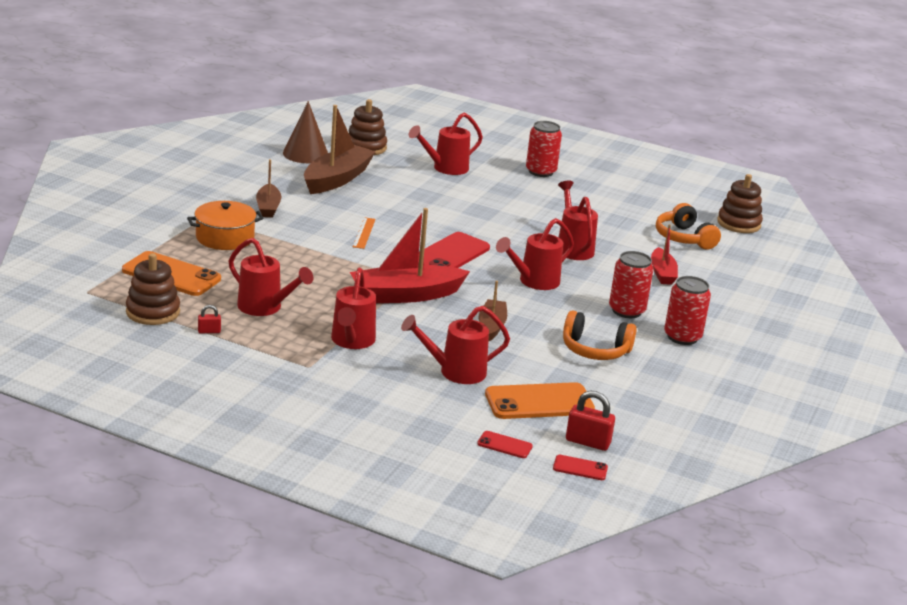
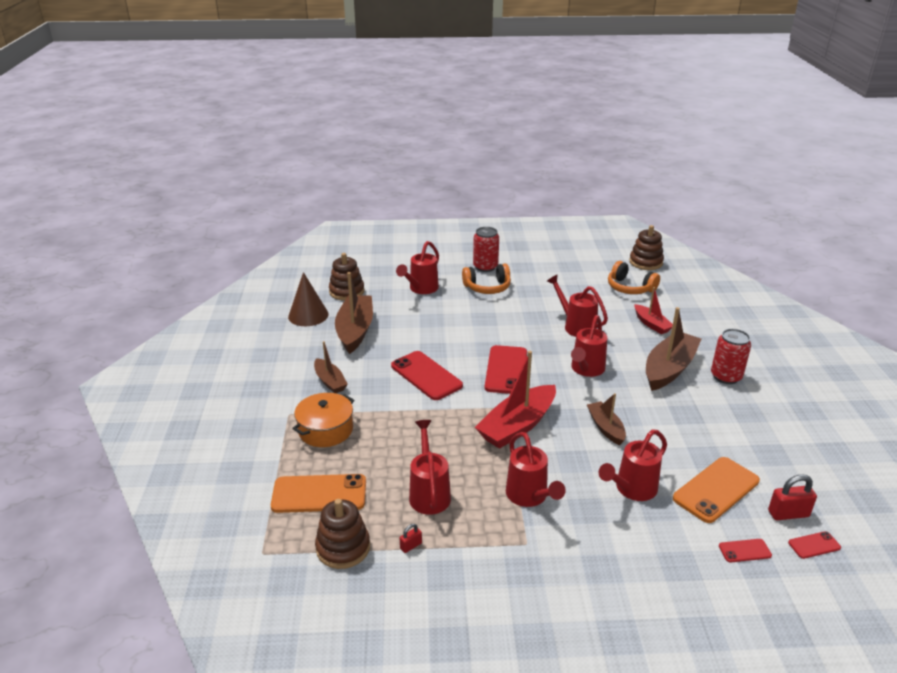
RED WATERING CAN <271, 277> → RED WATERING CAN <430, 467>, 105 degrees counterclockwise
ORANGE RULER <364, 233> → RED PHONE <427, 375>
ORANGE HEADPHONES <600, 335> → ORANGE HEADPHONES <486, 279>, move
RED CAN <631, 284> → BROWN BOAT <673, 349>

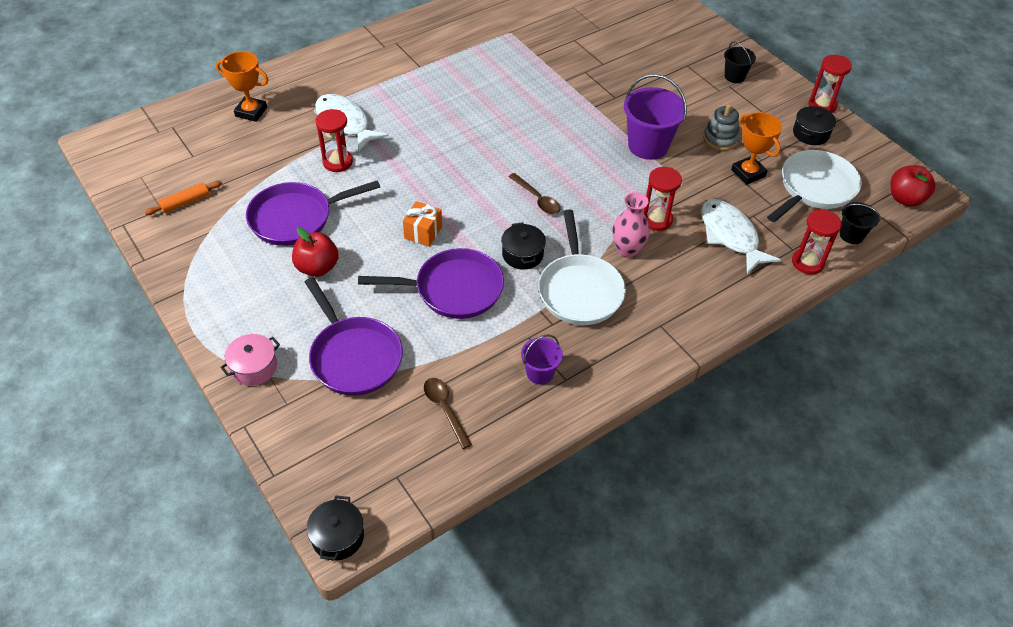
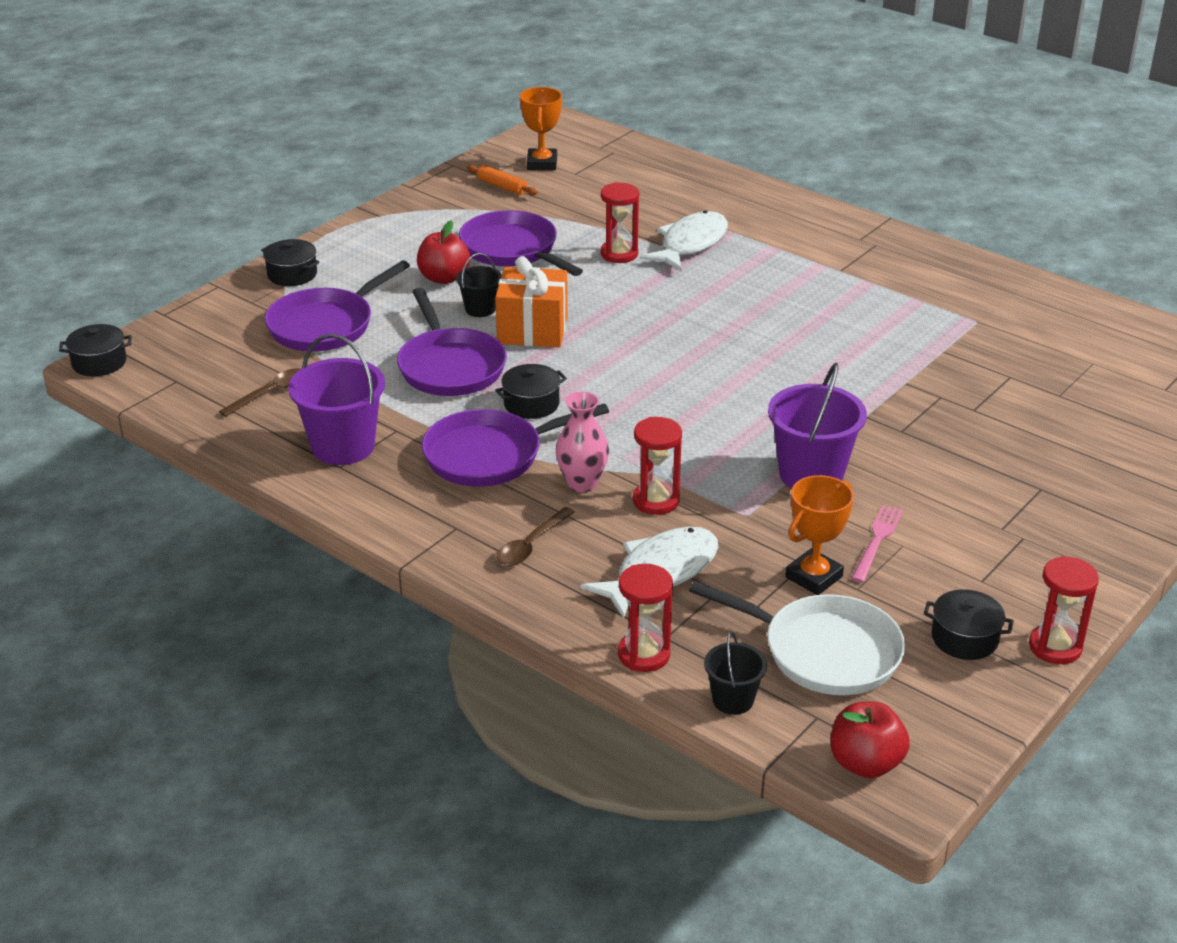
ORANGE TROPHY <242, 86> → ORANGE TROPHY <541, 128>, move
PINK POT <250, 360> → BLACK POT <290, 262>
ORANGE GIFT <422, 224> → ORANGE GIFT <531, 301>, x1.66
BROWN SPOON <535, 193> → BROWN SPOON <536, 536>, move
PURPLE BUCKET <542, 359> → PURPLE BUCKET <336, 399>, x1.83
WHITE PAN <582, 267> → PURPLE PAN <515, 445>
GREY STACKING TOY <721, 127> → PINK FORK <877, 544>
BLACK BUCKET <740, 62> → BLACK BUCKET <479, 285>, move

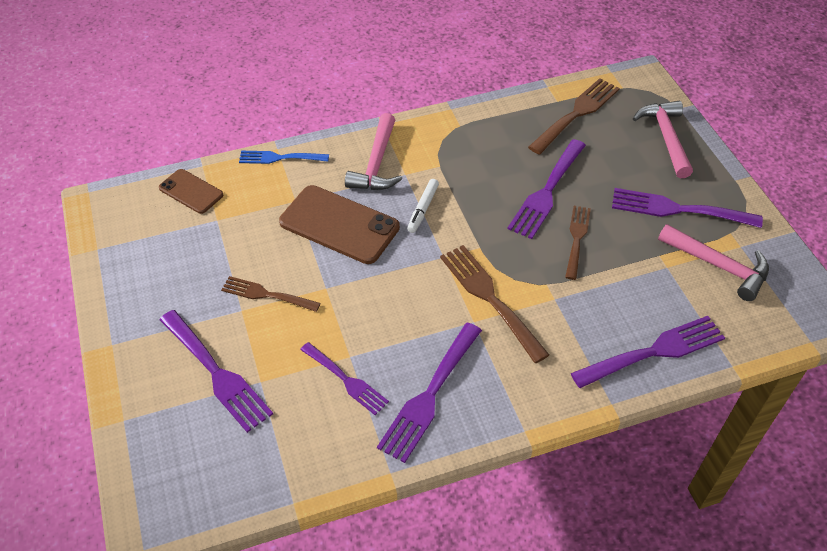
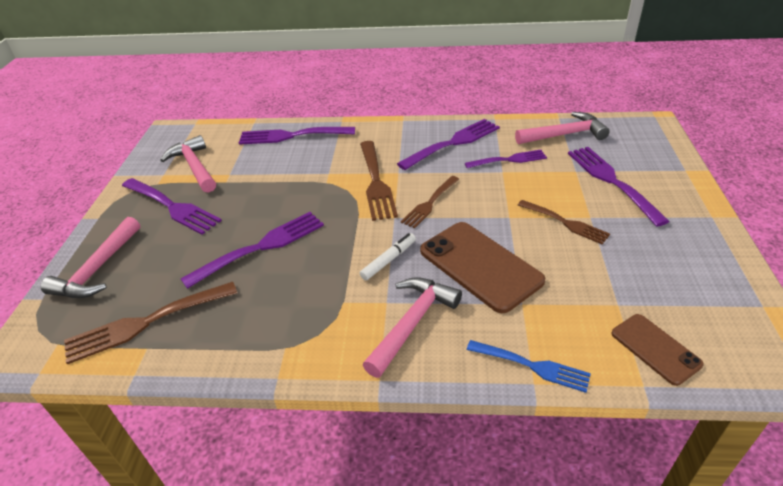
PURPLE FORK <344, 378> → PURPLE FORK <506, 159>, 105 degrees clockwise
BROWN FORK <578, 243> → BROWN FORK <430, 202>, move
- → PINK HAMMER <562, 128>

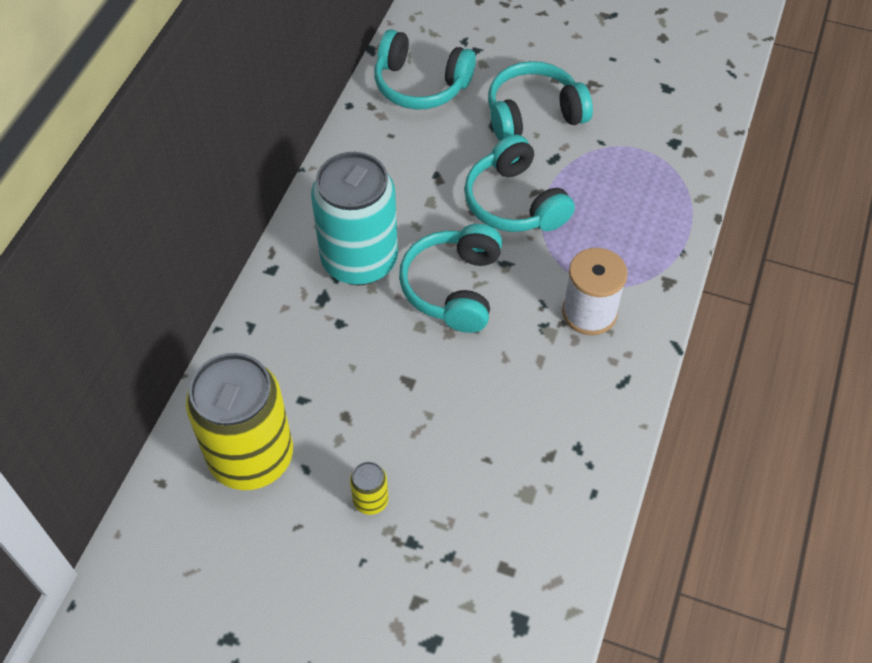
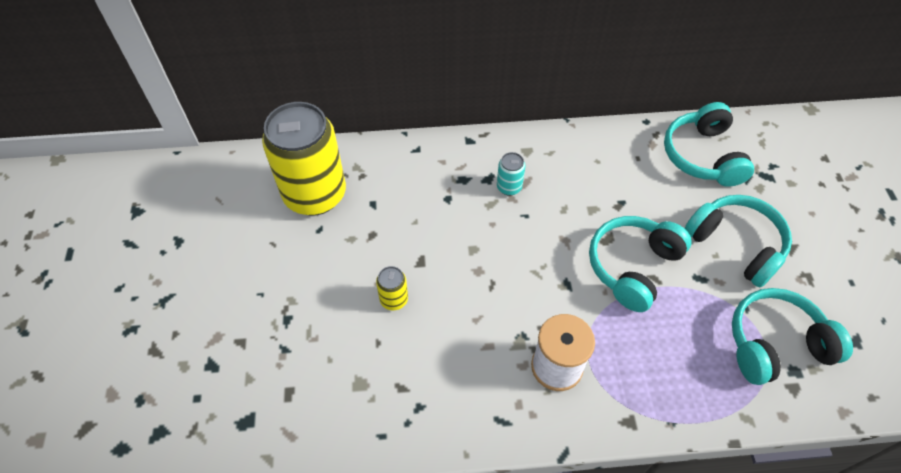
TURQUOISE CAN <354, 218> → TURQUOISE CAN <511, 174>, x0.40
YELLOW CAN <369, 488> → YELLOW CAN <392, 288>, move
TURQUOISE HEADPHONES <450, 278> → TURQUOISE HEADPHONES <792, 336>, move

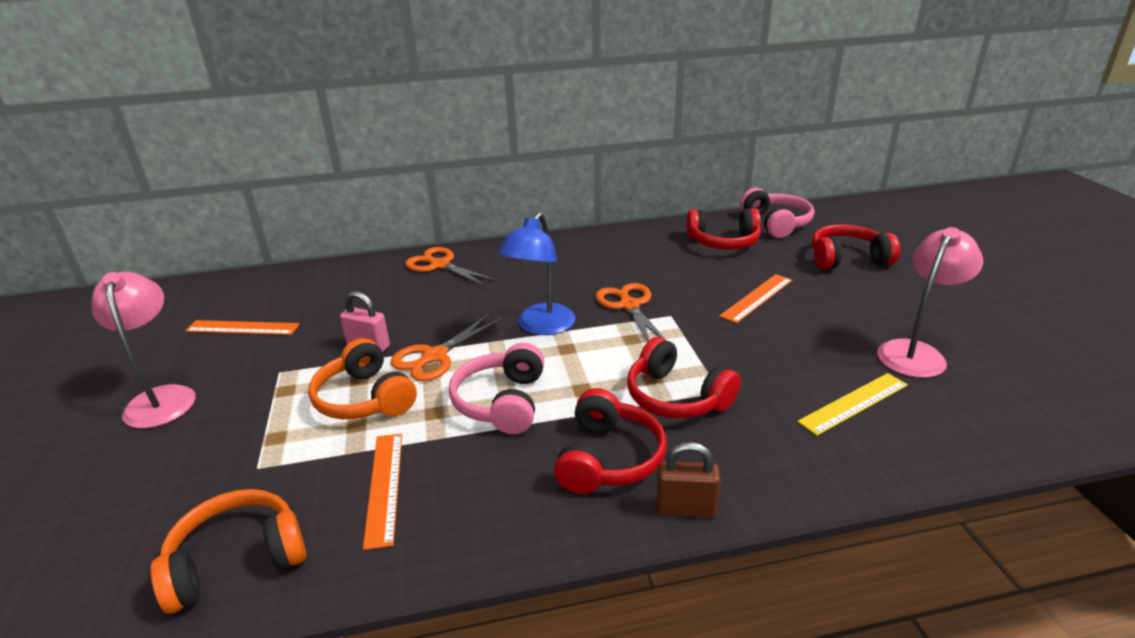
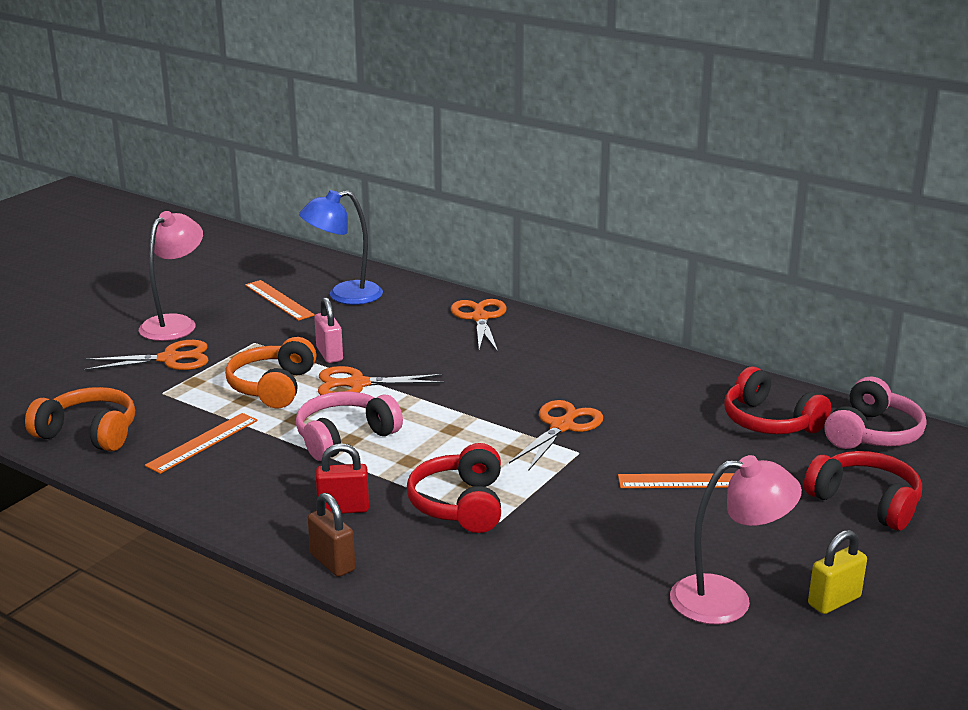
BLUE LAMP <536, 273> → BLUE LAMP <341, 247>, move
RED HEADPHONES <610, 441> → RED PADLOCK <342, 478>
YELLOW RULER <852, 404> → -
- → ORANGE SCISSORS <146, 355>
- → YELLOW PADLOCK <837, 572>

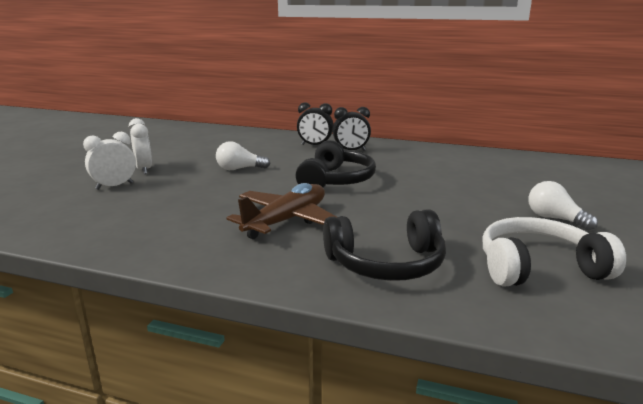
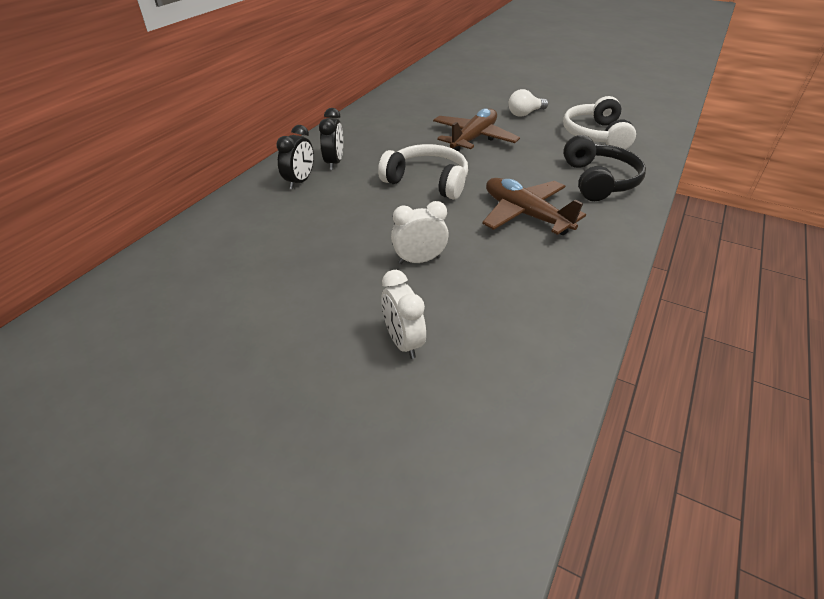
WHITE CLOCK <140, 146> → WHITE CLOCK <420, 232>, move
WHITE LIGHT BULB <243, 155> → -
BLACK HEADPHONES <336, 164> → WHITE HEADPHONES <423, 171>
- → BROWN PLANE <476, 129>

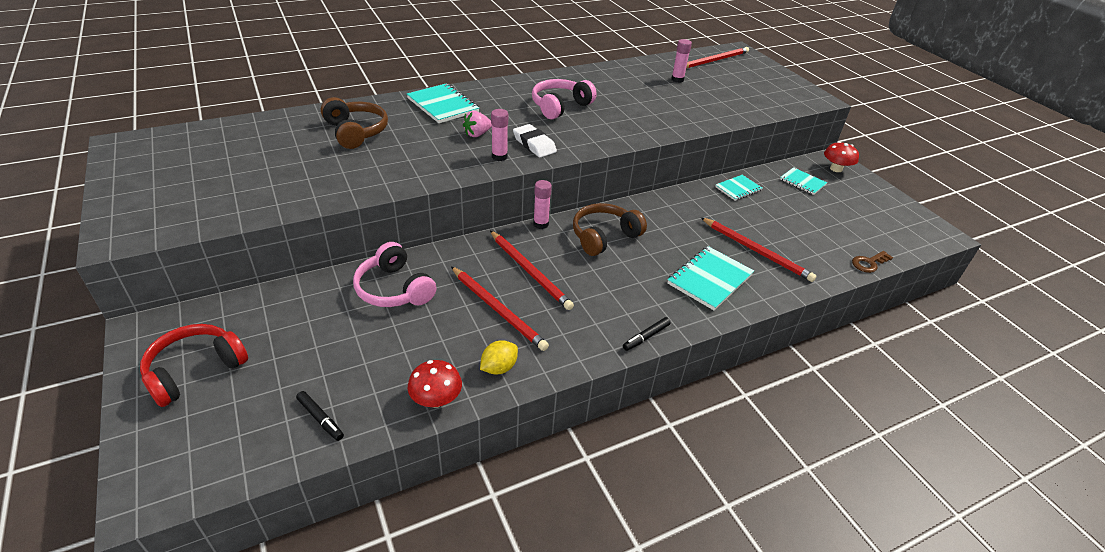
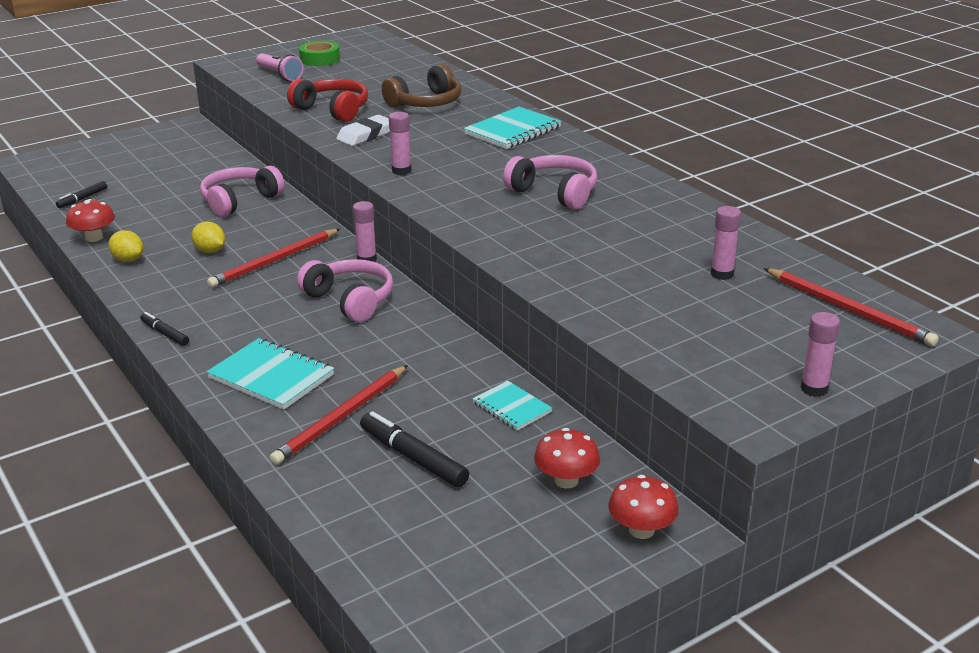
RED HEADPHONES <194, 365> → RED HEADPHONES <327, 100>, move
RED PENCIL <500, 308> → YELLOW LEMON <208, 237>
PINK STRAWBERRY <477, 124> → -
WHITE ERASER <535, 141> → WHITE ERASER <363, 130>, move
BROWN HEADPHONES <610, 229> → PINK HEADPHONES <345, 290>
TURQUOISE NOTEBOOK <803, 181> → RED MUSHROOM <567, 458>
BROWN KEY <872, 262> → -
- → PINK FLASHLIGHT <280, 67>
- → GREEN TAPE <319, 53>
- → BLACK MARKER <414, 449>
- → PINK GLUE STICK <820, 354>

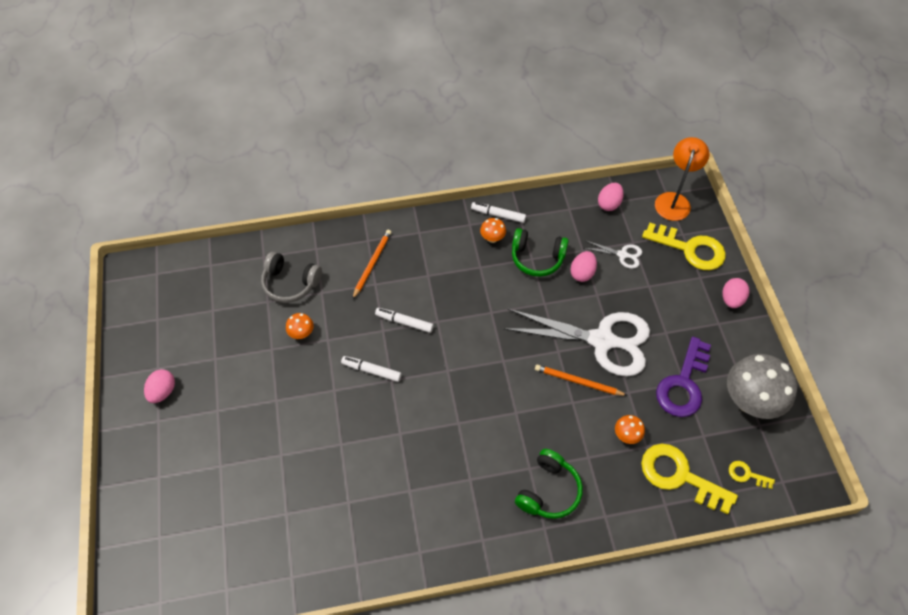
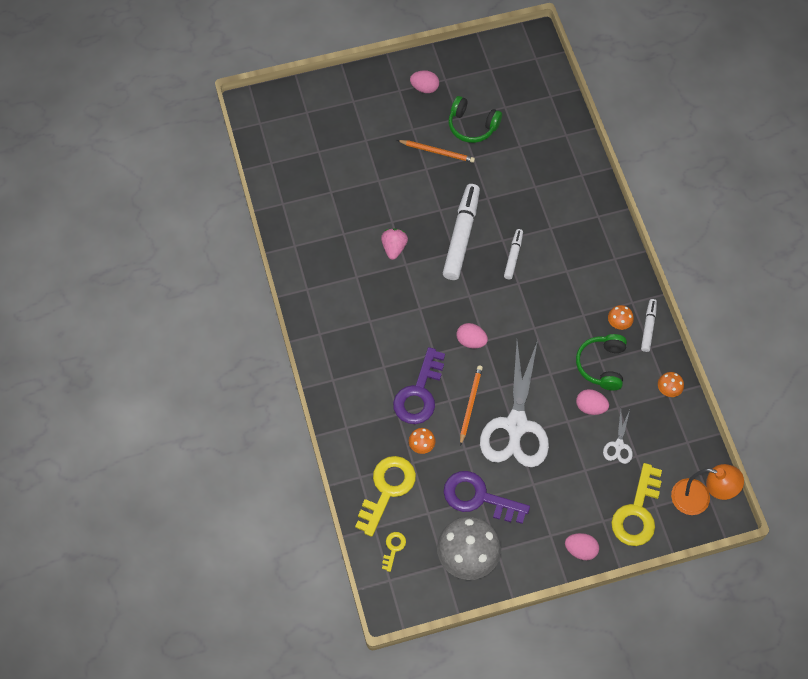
GREY HEADPHONES <291, 277> → -
ORANGE MUSHROOM <300, 326> → ORANGE MUSHROOM <671, 384>, move
WHITE MARKER <371, 369> → WHITE MARKER <461, 232>, x1.93
ORANGE PENCIL <372, 265> → ORANGE PENCIL <436, 151>, move
GREEN HEADPHONES <549, 484> → GREEN HEADPHONES <475, 119>, move
PINK EGG <611, 197> → PINK EGG <472, 335>, move
- → PINK STRAWBERRY <394, 244>
- → PURPLE KEY <419, 385>

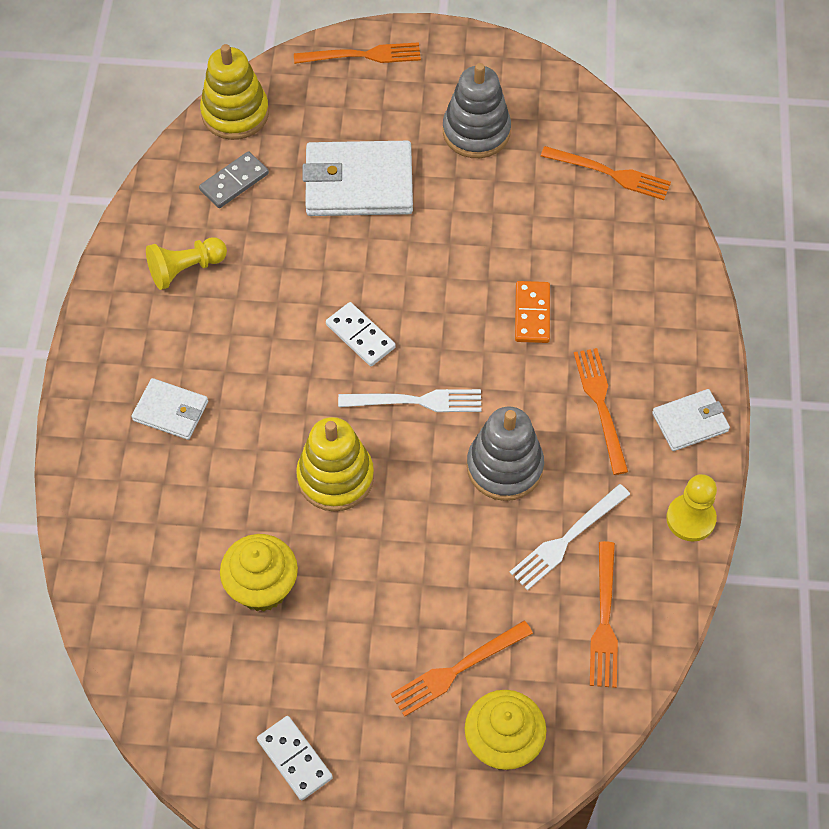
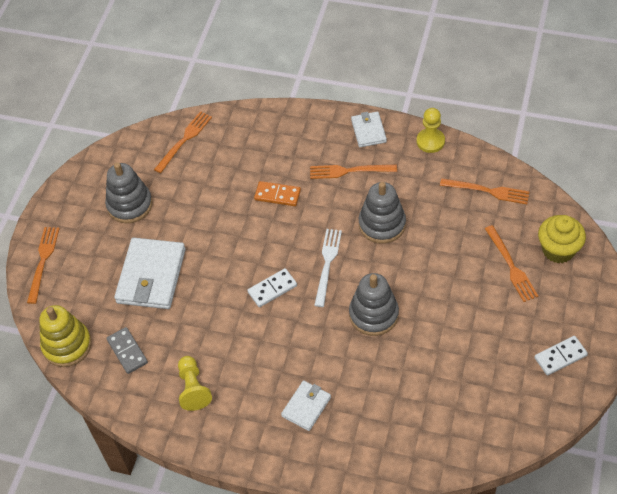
YELLOW CUPCAKE <259, 573> → -
YELLOW STACKING TOY <335, 464> → GREY STACKING TOY <374, 304>
WHITE FORK <570, 537> → -

